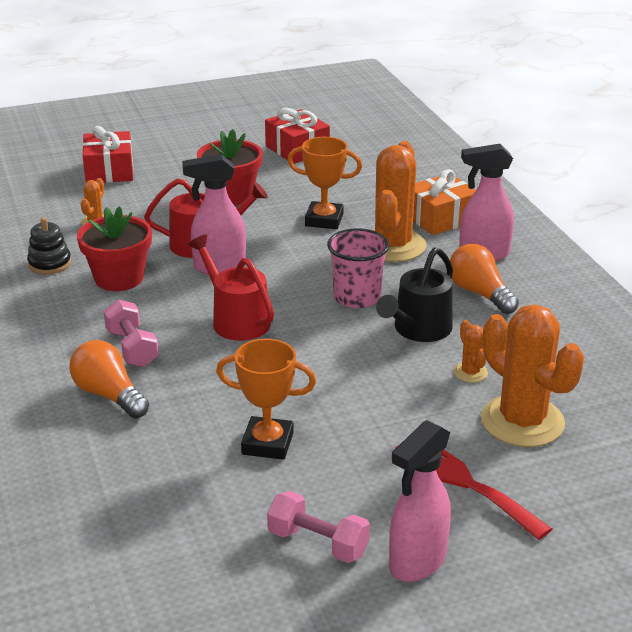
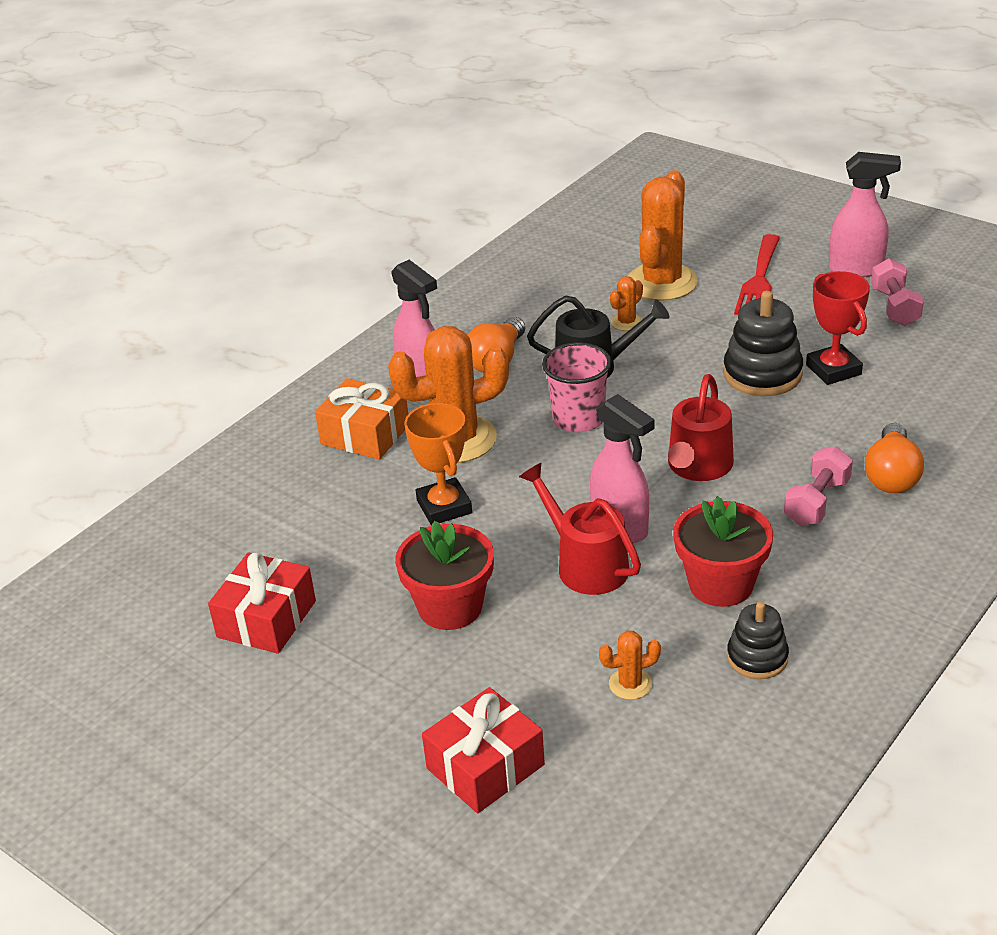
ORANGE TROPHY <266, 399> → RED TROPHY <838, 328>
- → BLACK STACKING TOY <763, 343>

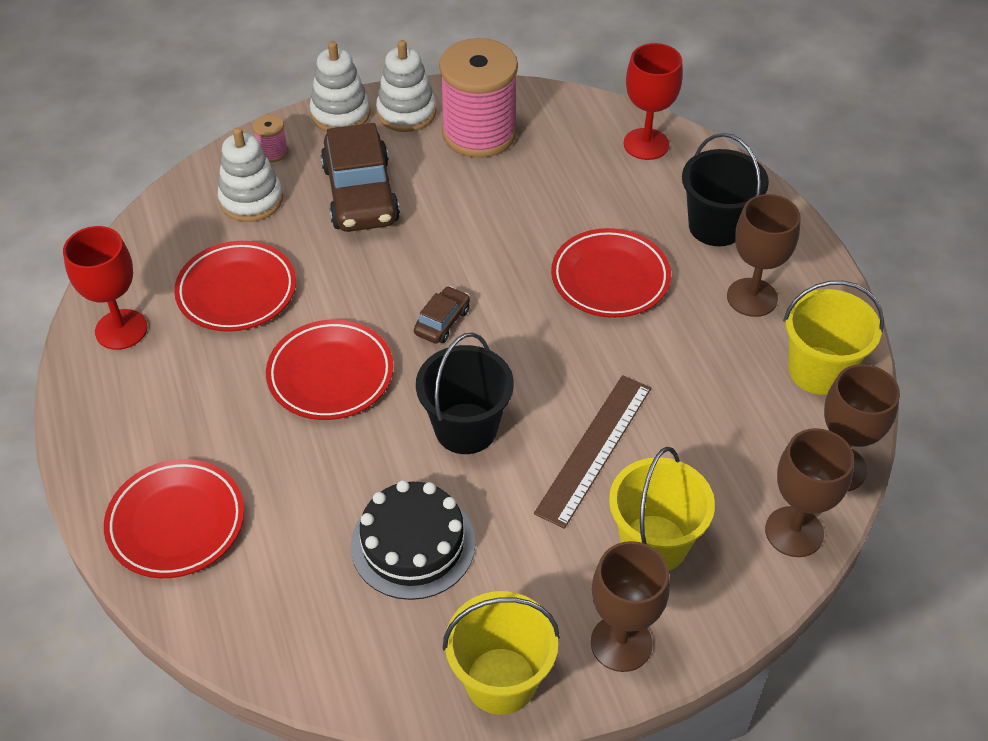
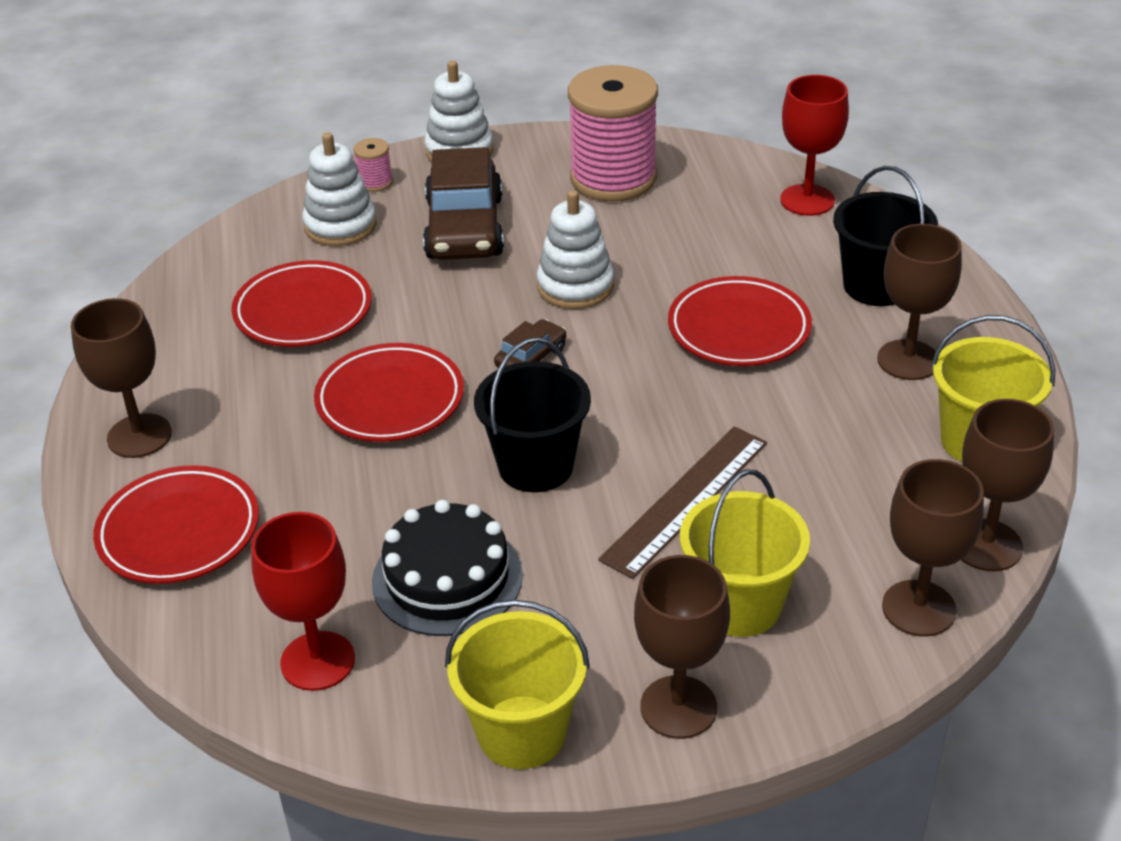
RED GOBLET <105, 288> → RED GOBLET <303, 601>, move
WHITE STACKING TOY <406, 86> → WHITE STACKING TOY <575, 249>, move
- → BROWN GOBLET <121, 378>

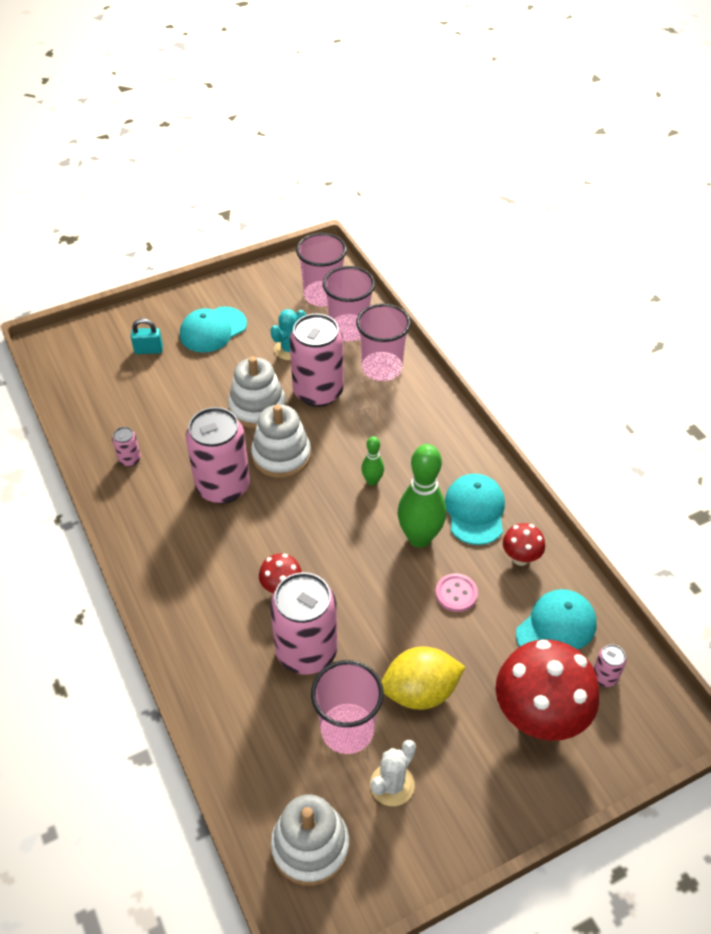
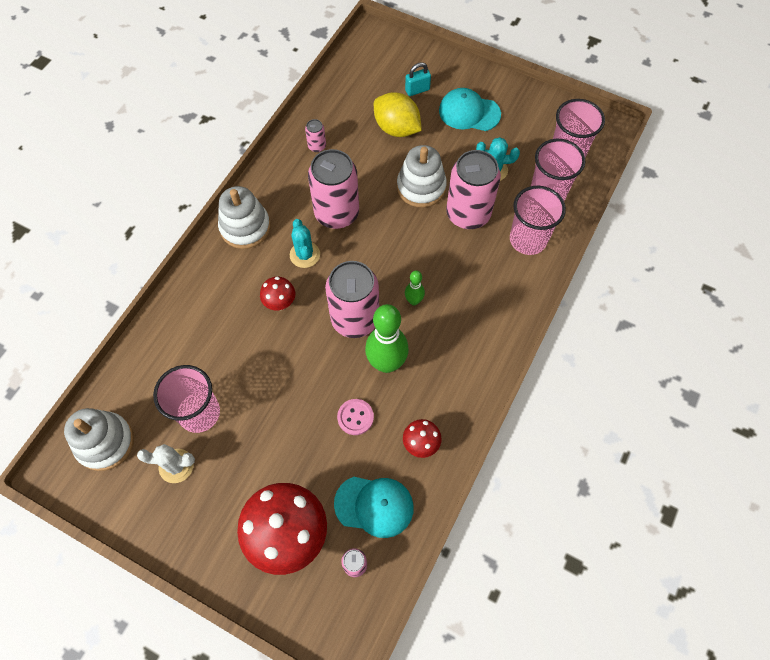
TURQUOISE PADLOCK <147, 336> → TURQUOISE PADLOCK <418, 79>, 75 degrees counterclockwise
WHITE STACKING TOY <281, 441> → WHITE STACKING TOY <244, 217>, move
PINK CAN <304, 623> → PINK CAN <352, 299>, move
YELLOW LEMON <423, 678> → YELLOW LEMON <398, 114>, move
TURQUOISE CAP <475, 509> → -
- → TURQUOISE CACTUS <305, 243>

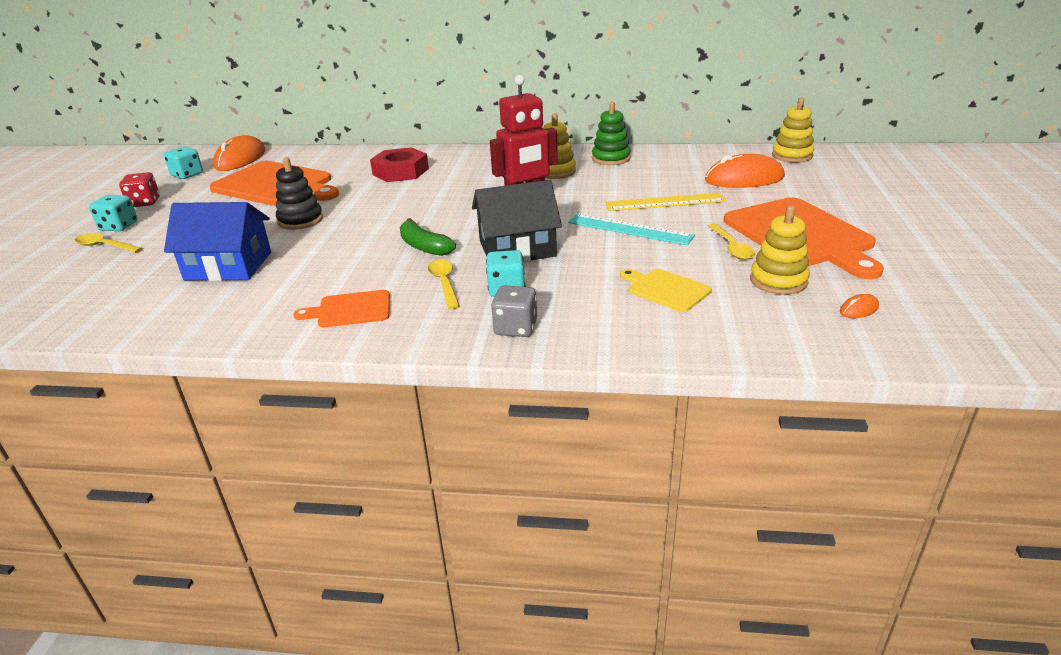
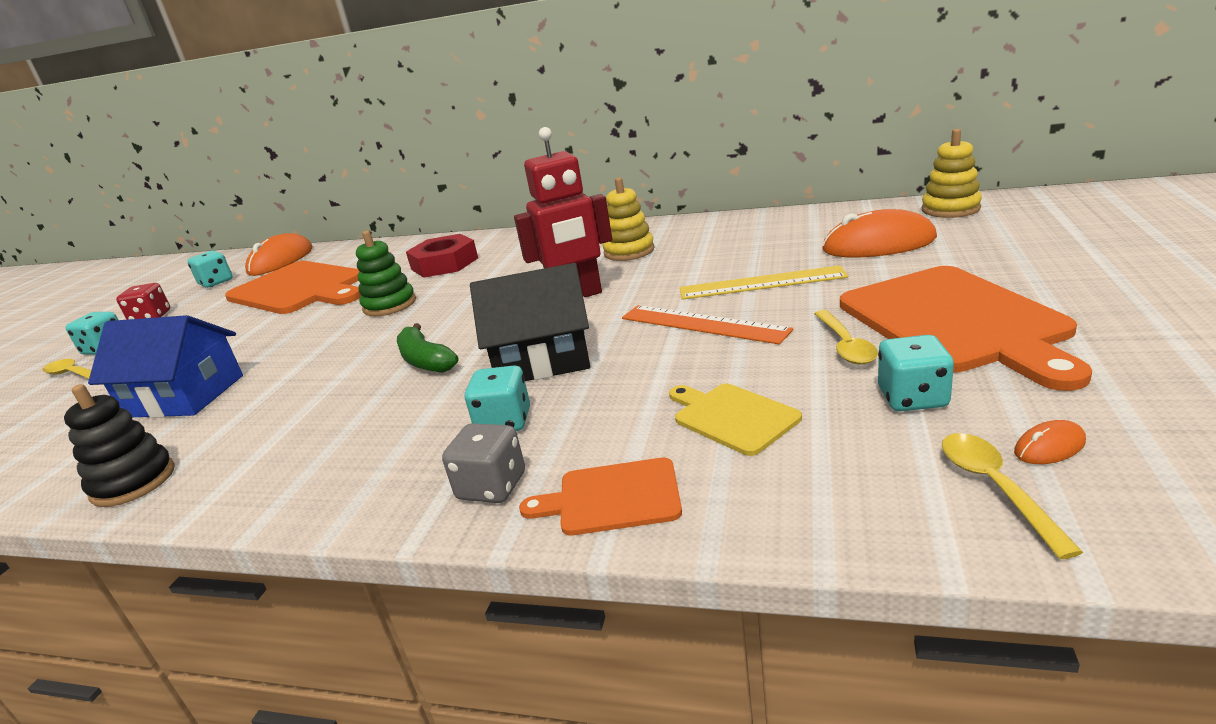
BLACK STACKING TOY <299, 193> → BLACK STACKING TOY <119, 445>, move
ORANGE CUTTING BOARD <342, 308> → ORANGE CUTTING BOARD <600, 496>, move
YELLOW SPOON <444, 284> → YELLOW SPOON <1012, 496>, move
TURQUOISE RULER <631, 229> → ORANGE RULER <707, 325>
GREEN STACKING TOY <611, 133> → GREEN STACKING TOY <386, 273>, move
YELLOW STACKING TOY <780, 250> → TURQUOISE DICE <916, 373>

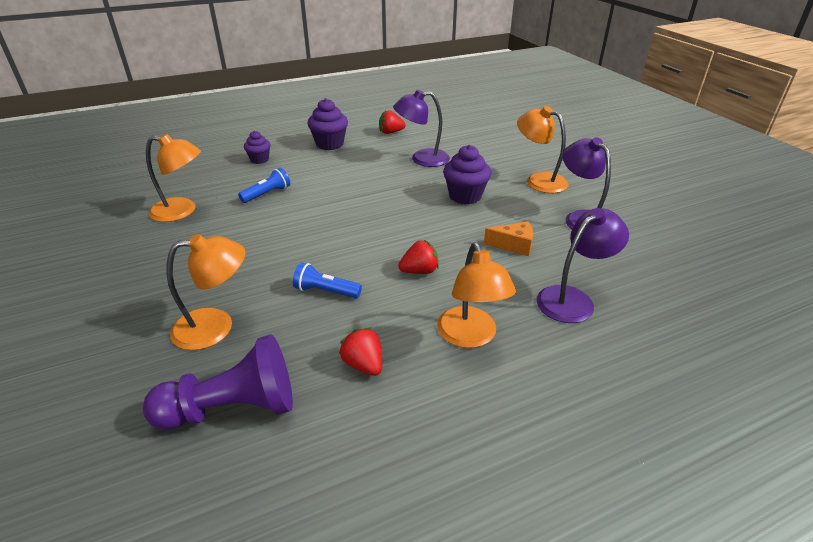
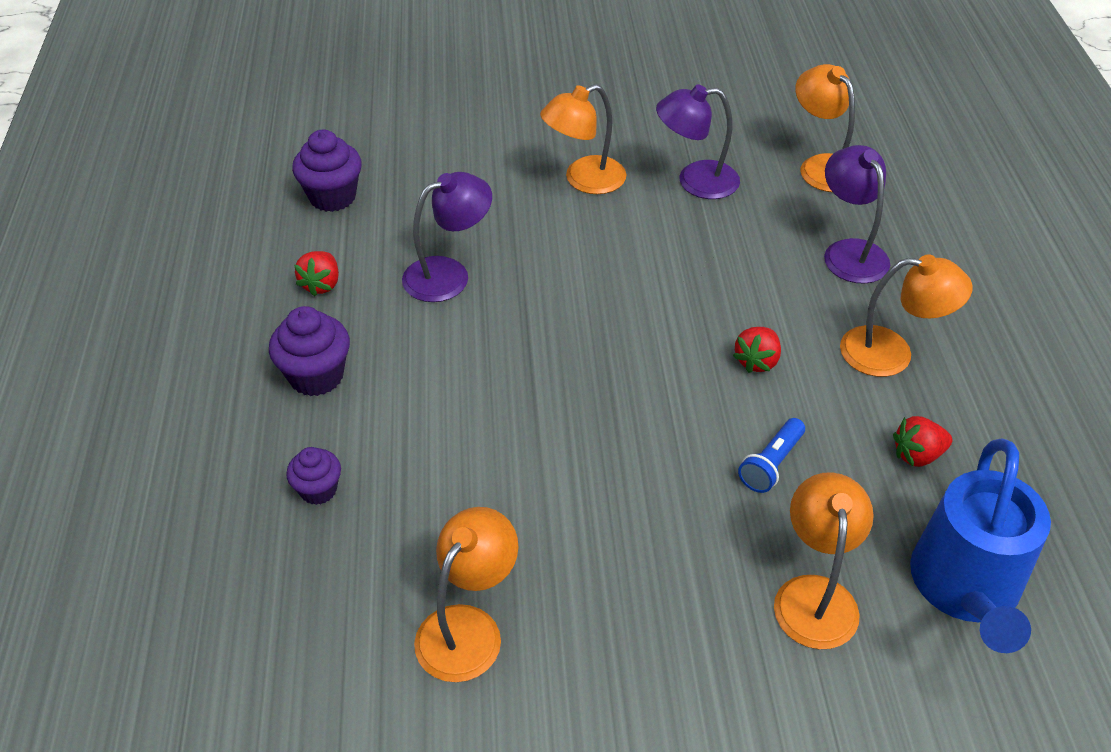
PURPLE PAWN <218, 382> → BLUE WATERING CAN <980, 545>
BLUE FLASHLIGHT <264, 185> → -
PURPLE LAMP <421, 128> → PURPLE LAMP <447, 237>, 135 degrees counterclockwise
RED STRAWBERRY <418, 257> → RED STRAWBERRY <757, 350>, 150 degrees counterclockwise
PURPLE CUPCAKE <467, 175> → PURPLE CUPCAKE <327, 171>, move
ORANGE CHEESE <508, 238> → -
- → ORANGE LAMP <825, 128>

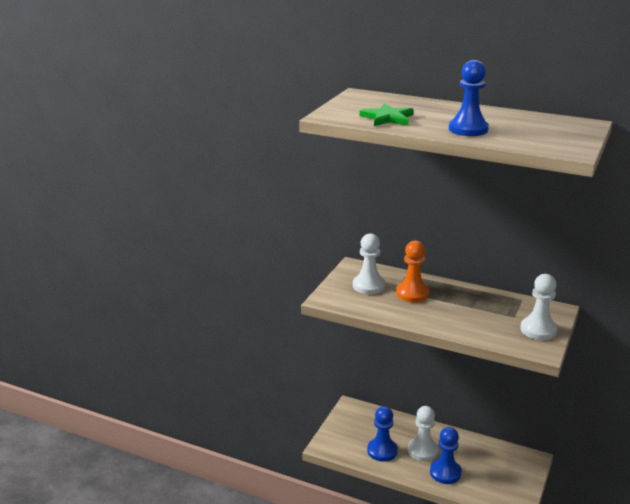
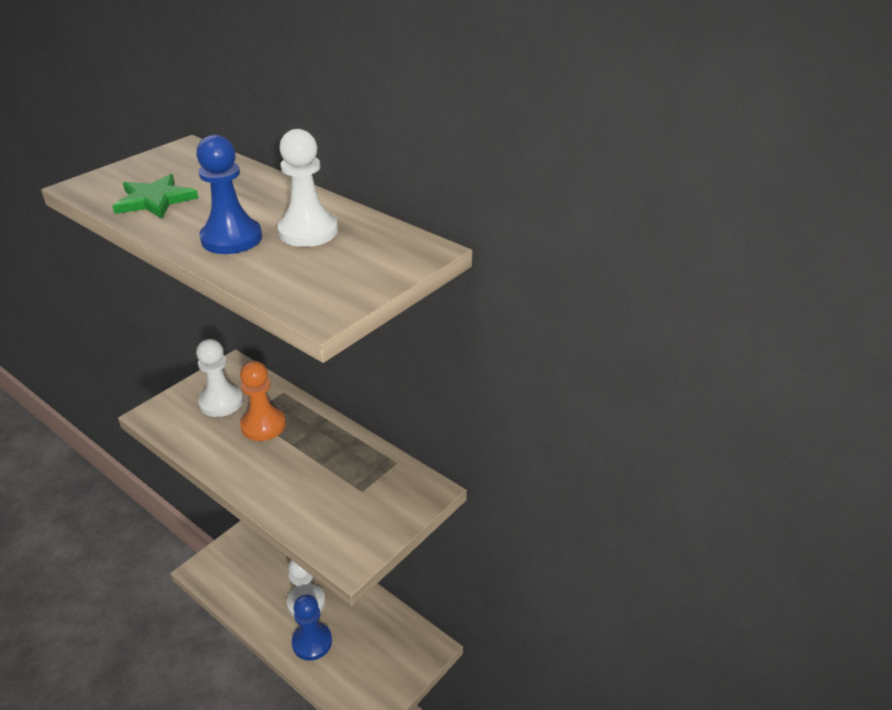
BLUE PAWN <382, 434> → -
WHITE PAWN <538, 307> → WHITE PAWN <307, 188>, move

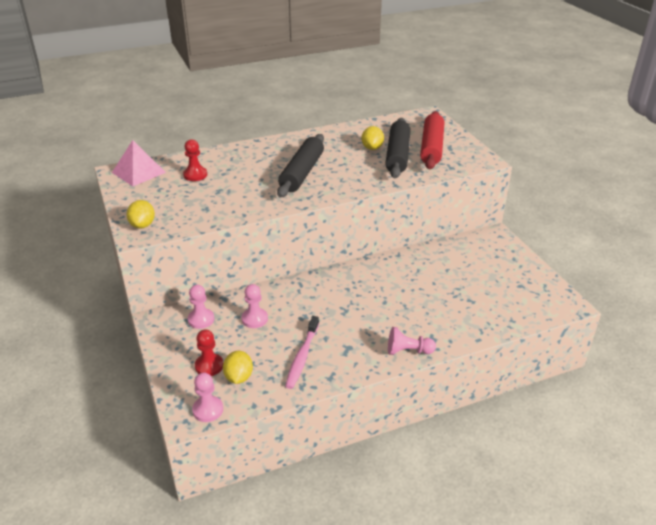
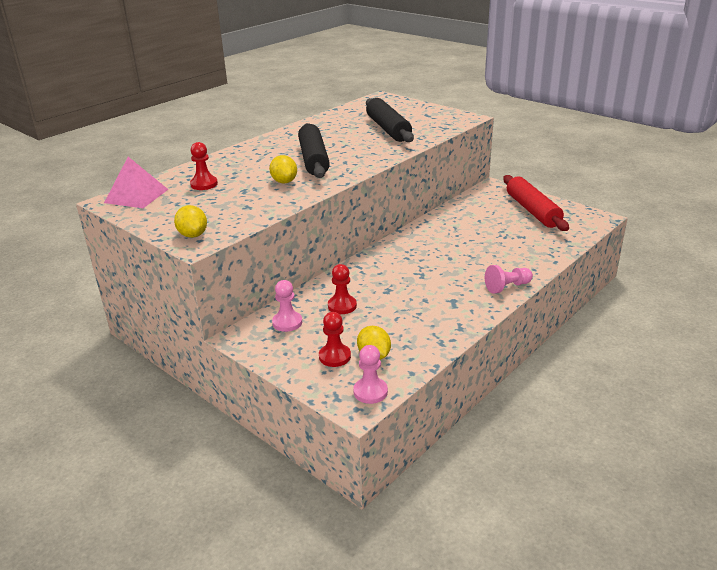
PINK PAWN <254, 306> → RED PAWN <342, 289>
PINK TOOTHBRUSH <302, 352> → -
YELLOW LEMON <373, 138> → YELLOW LEMON <283, 169>, move
RED ROLLING PIN <432, 140> → RED ROLLING PIN <536, 203>, move

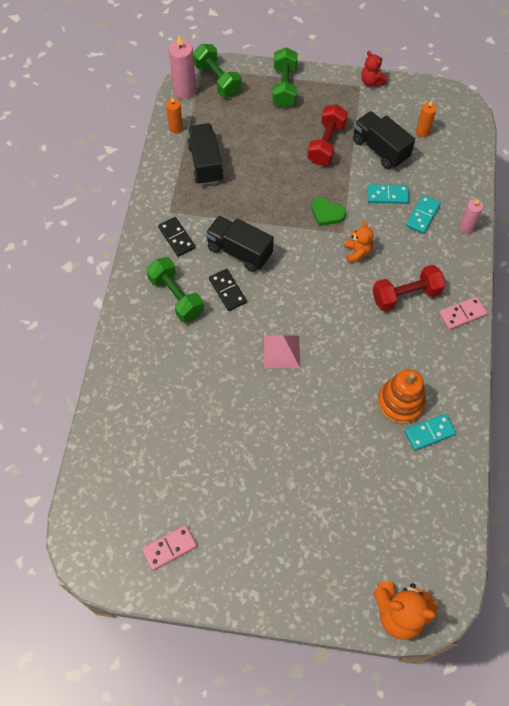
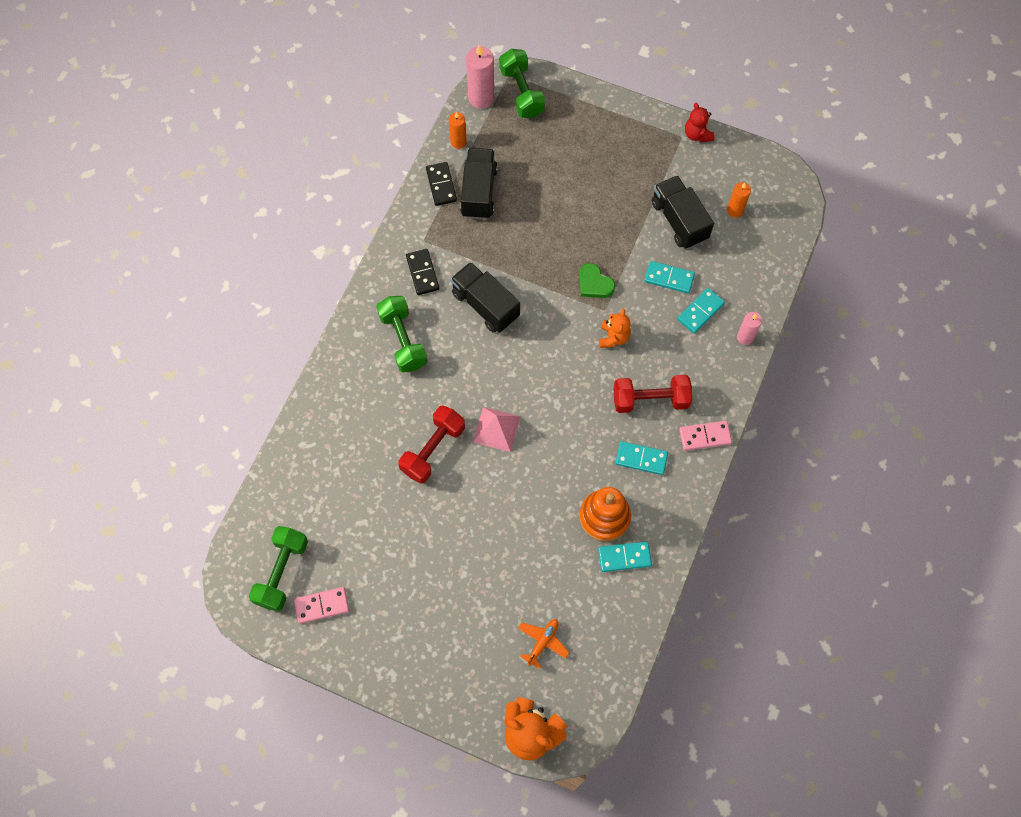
BLACK DOMINO <228, 290> → BLACK DOMINO <441, 184>, move
GREEN DUMBBELL <285, 77> → GREEN DUMBBELL <278, 569>, move
RED DUMBBELL <327, 134> → RED DUMBBELL <431, 444>, move
- → ORANGE PLANE <543, 644>
- → TURQUOISE DOMINO <641, 458>

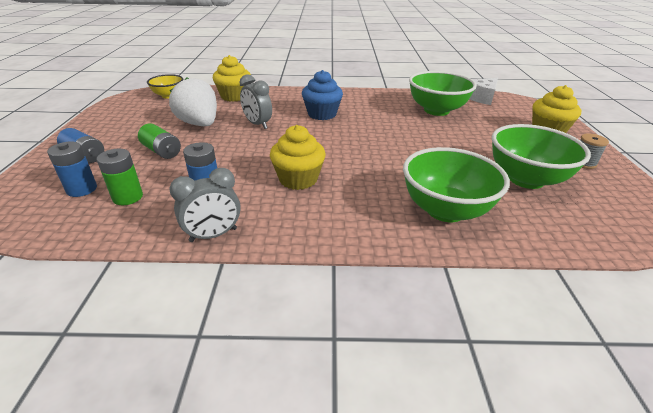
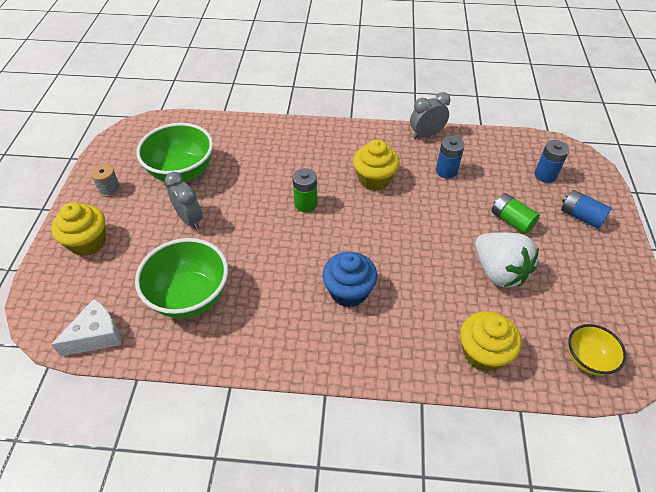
GREEN BATTERY <120, 177> → GREEN BATTERY <305, 190>, move
GREY CLOCK <256, 101> → GREY CLOCK <184, 201>, move
GREEN BOWL <456, 184> → -

